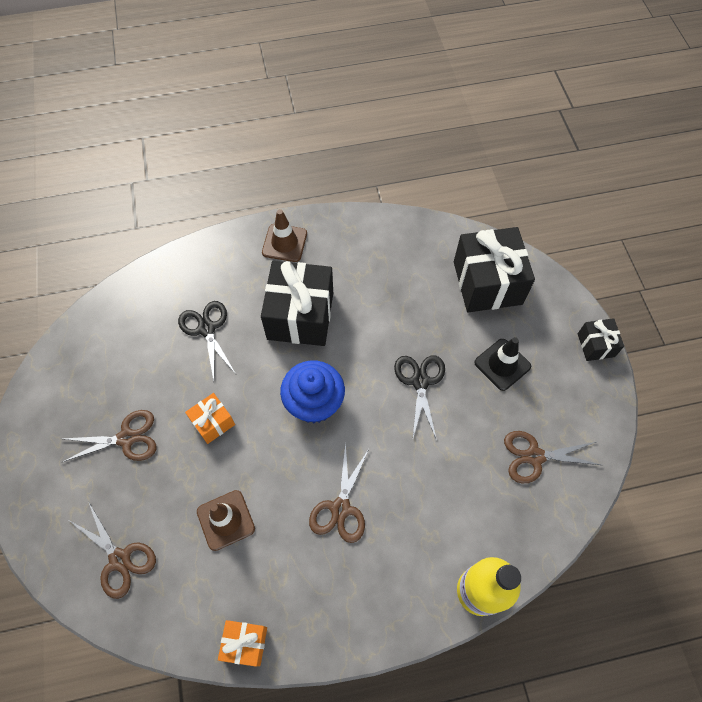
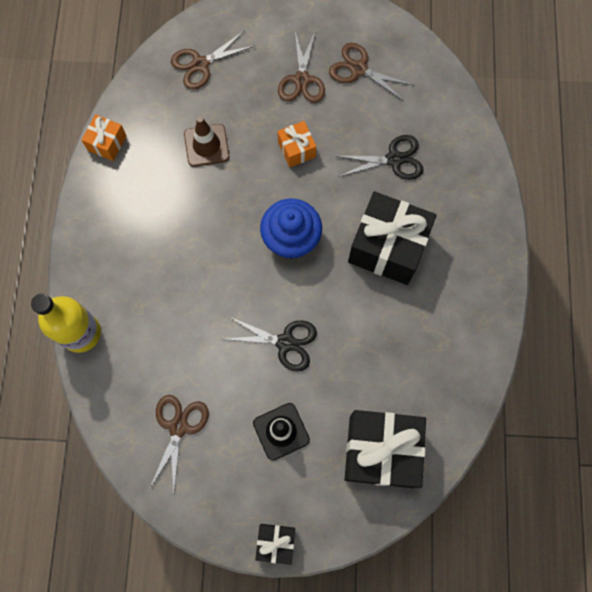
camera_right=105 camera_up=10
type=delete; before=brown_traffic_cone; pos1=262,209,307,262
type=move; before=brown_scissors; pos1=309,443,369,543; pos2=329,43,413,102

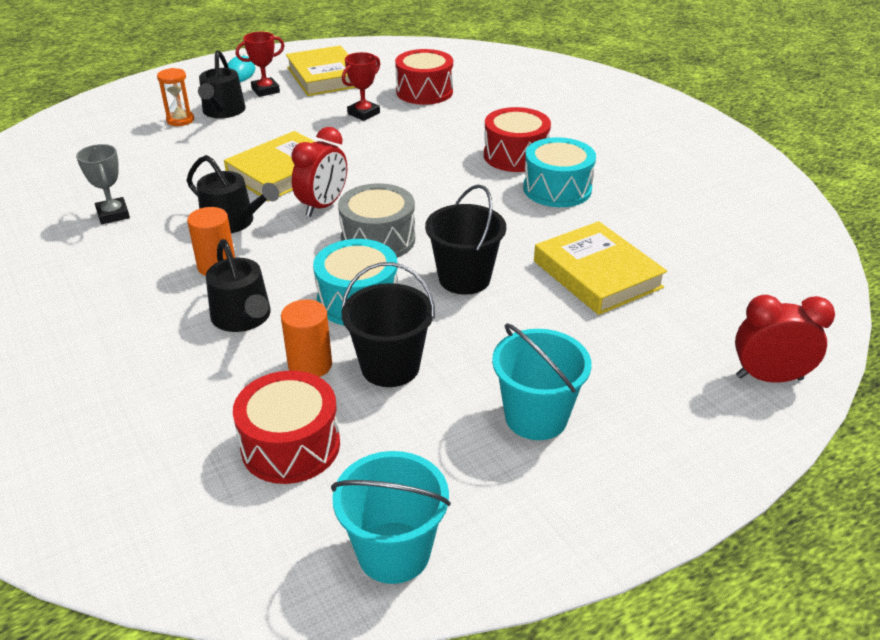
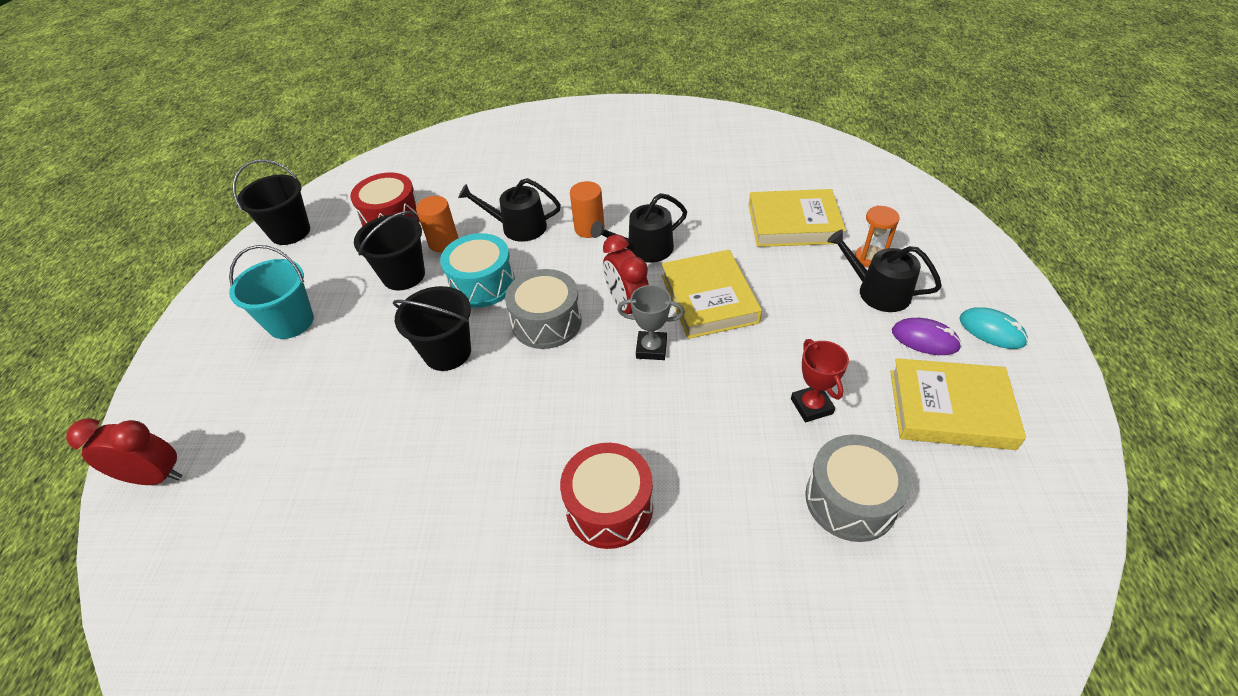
camera_right=125 camera_up=10
type=move; before=grey_trophy; pos1=76,144,130,224; pos2=617,285,685,360
type=replace; before=red_trophy; after=purple_mouse; pos1=236,32,285,97; pos2=892,318,962,355
type=recolor; before=turquoise_bucket; after=black_bucket; pos1=331,451,451,584; pos2=233,159,310,245
type=recolor; before=red_drum; after=grey_drum; pos1=395,49,453,105; pos2=805,435,912,542
type=delete; before=turquoise_drum; pos1=523,137,596,207
type=move; before=yellow_book; pos1=534,221,667,315; pos2=749,189,846,247
type=rotate; before=red_clock; pos1=735,295,835,383; pos2=66,419,182,485; turn=-120

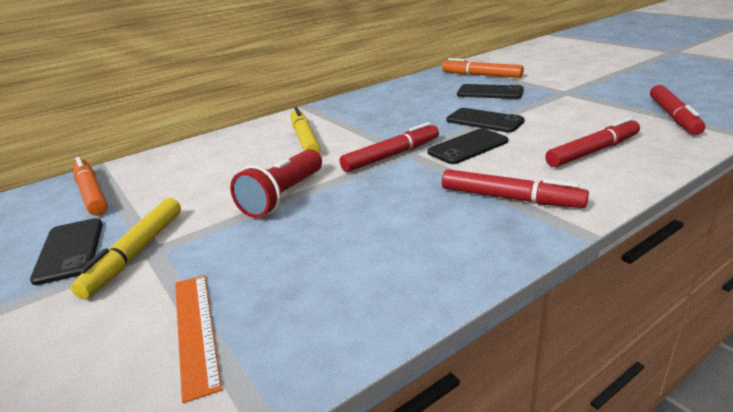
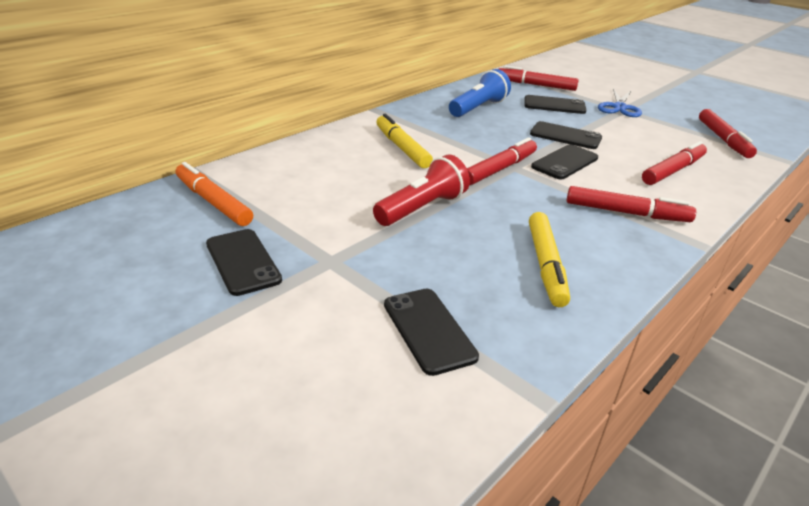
camera_right=-15 camera_up=5
type=move; before=yellow_marker; pos1=71,198,181,299; pos2=529,212,570,307
type=replace; before=orange_ruler; after=black_phone; pos1=175,275,222,403; pos2=384,289,479,376
type=rotate; before=red_flashlight; pos1=230,149,322,218; pos2=373,155,470,226; turn=-150
type=recolor; before=orange_marker; after=red_marker; pos1=442,58,524,78; pos2=499,65,579,91
type=insert; after=blue_flashlight; pos2=449,69,511,117
type=insert; after=blue_scissors; pos2=598,89,642,117

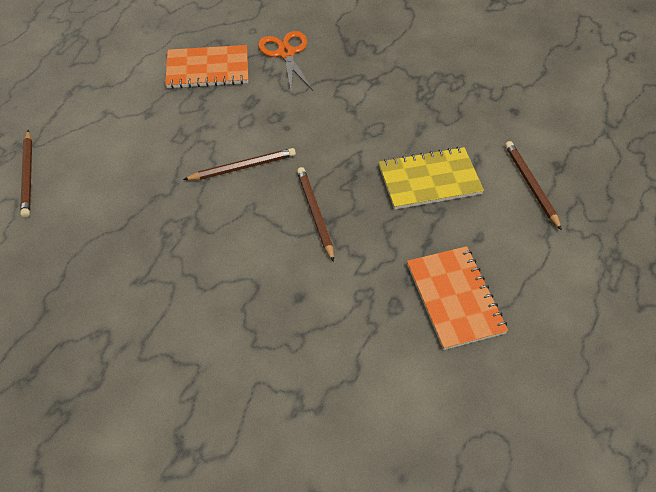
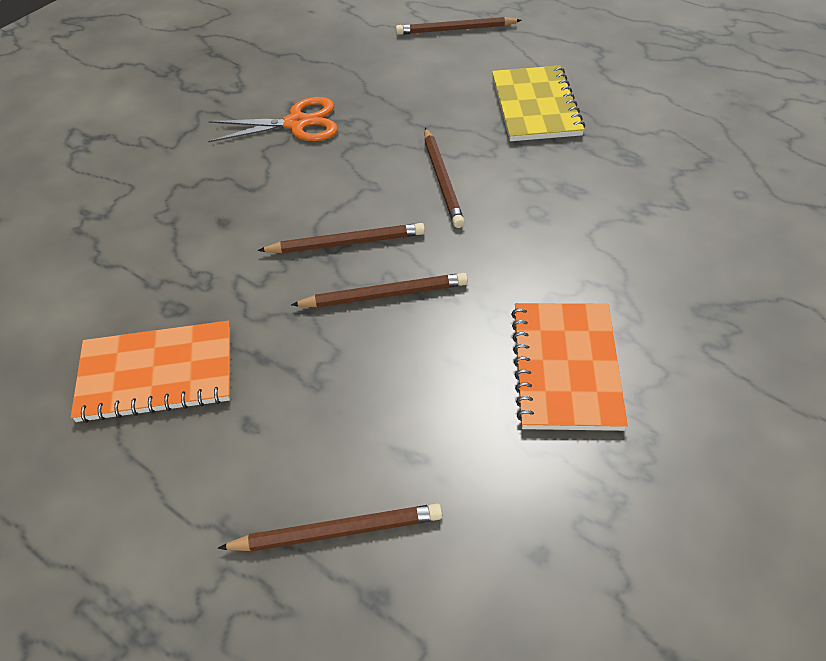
camera_right=100 camera_up=-5
type=move; before=orange_notebook; pos1=165,45,248,89; pos2=511,303,628,431
type=move; before=orange_scissors; pos1=258,31,313,91; pos2=208,97,338,142
type=move; before=yellow_notebook; pos1=379,147,484,210; pos2=492,65,585,141
type=insert; after=brown_pencil; pos2=291,273,468,308

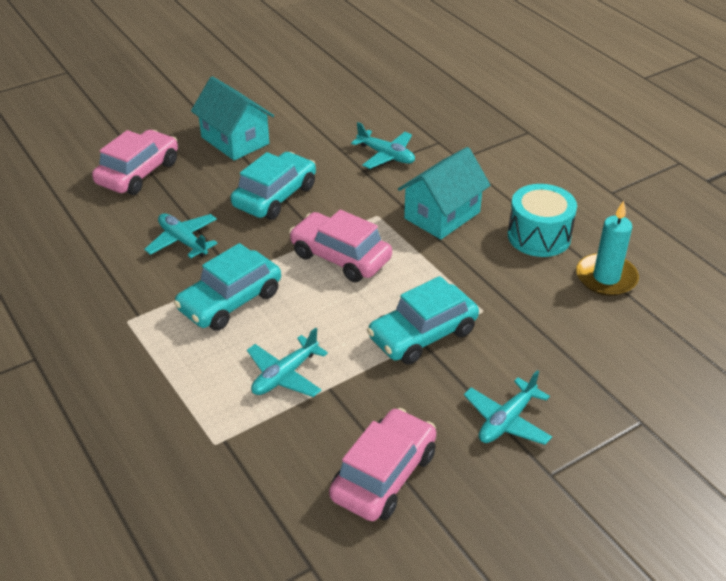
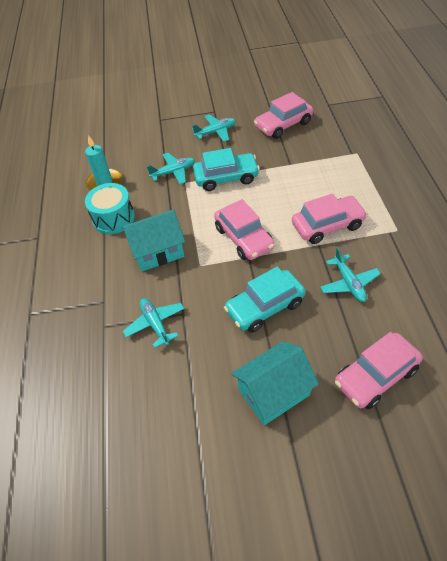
camera_right=-150 camera_up=10
type=recolor; before=turquoise_car; after=pink_car; pos1=174,243,281,331; pos2=292,193,367,244
type=rotate; before=turquoise_house; pos1=191,76,274,160; pos2=231,341,319,425; turn=75
type=move; before=turquoise_plane; pos1=247,328,328,397; pos2=147,153,195,184

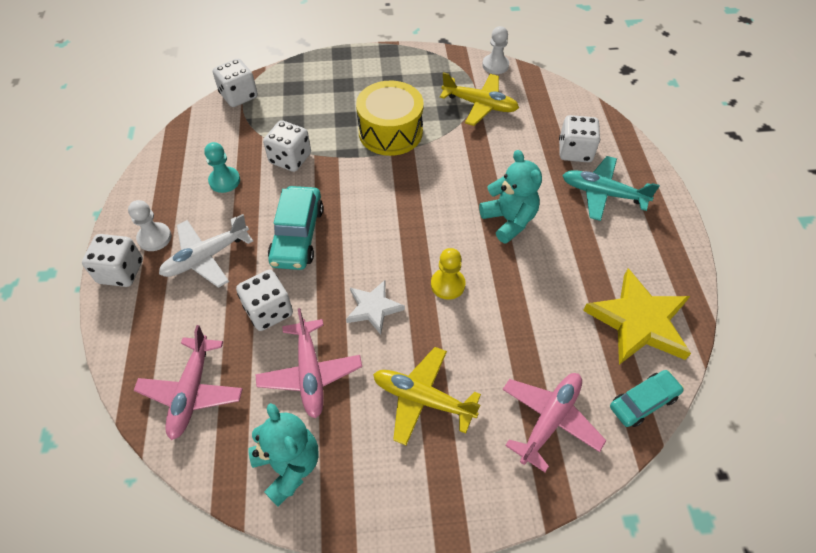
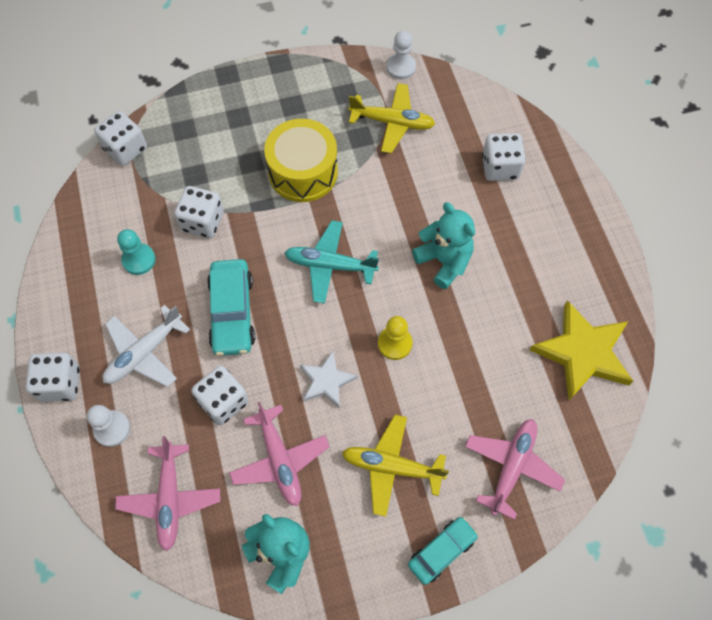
camera_right=-10 camera_up=10
type=move; before=white_pawn; pos1=128,200,171,251; pos2=87,405,130,447
type=move; before=turquoise_plane; pos1=563,156,660,221; pos2=285,220,379,304
type=move; before=turquoise_car; pos1=610,370,684,427; pos2=408,517,478,585

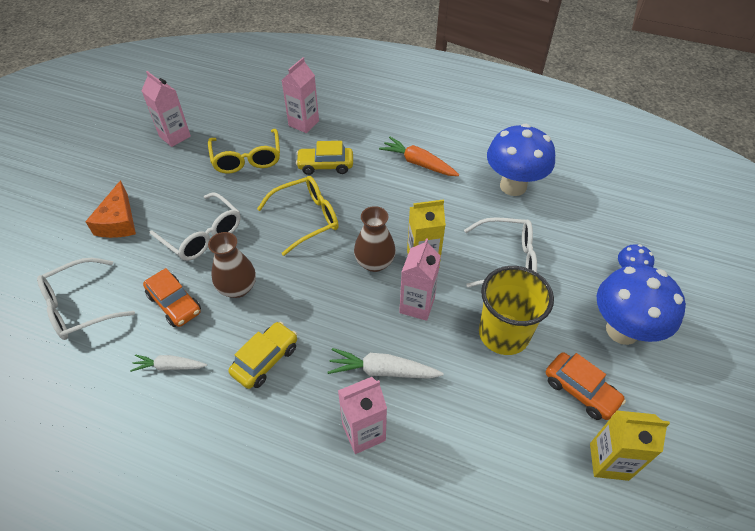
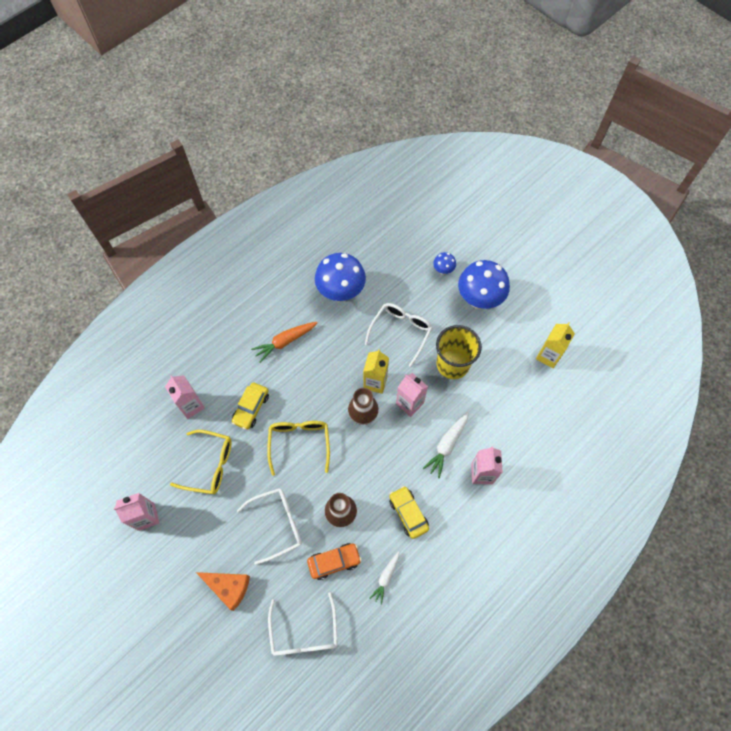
camera_right=-65 camera_up=15
type=delete; before=orange_car; pos1=546,353,626,420

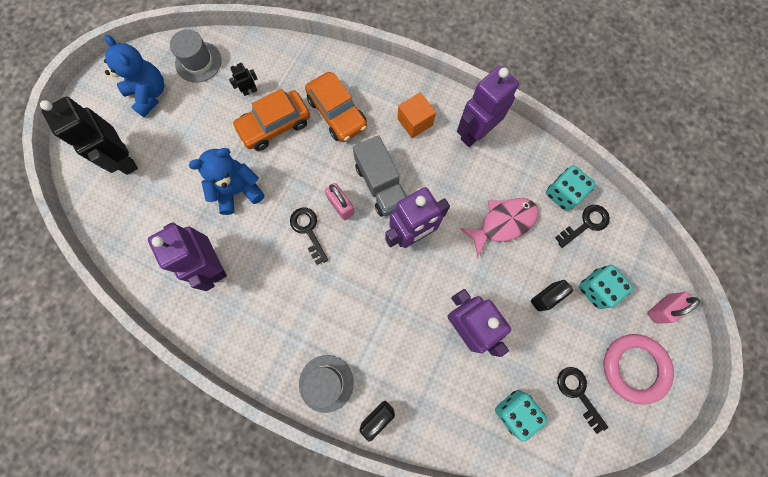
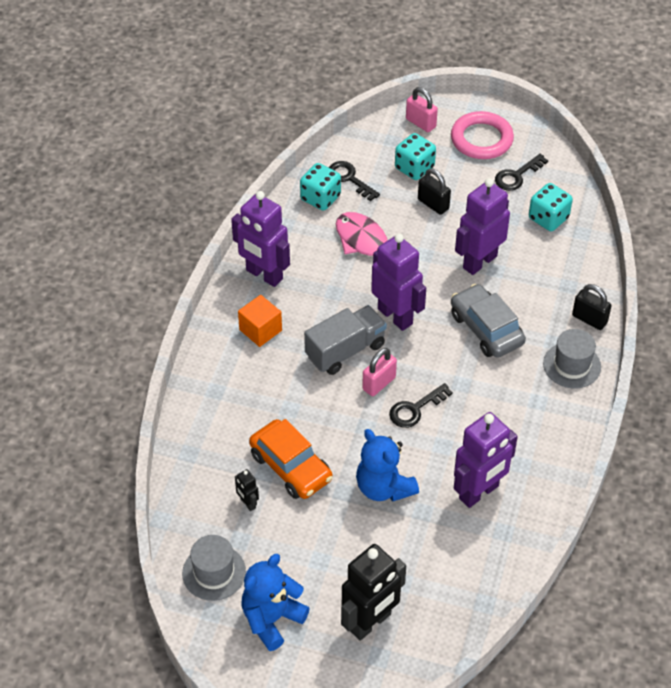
camera_right=-100 camera_up=-25
type=delete; before=orange_car; pos1=305,72,367,142
type=insert; after=grey_car; pos2=451,284,526,358

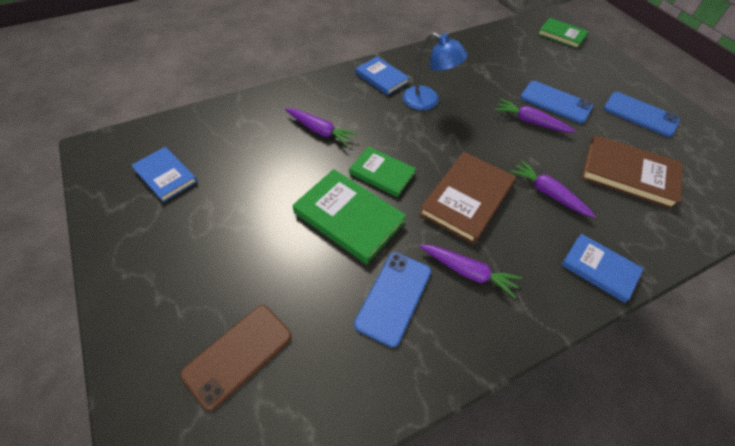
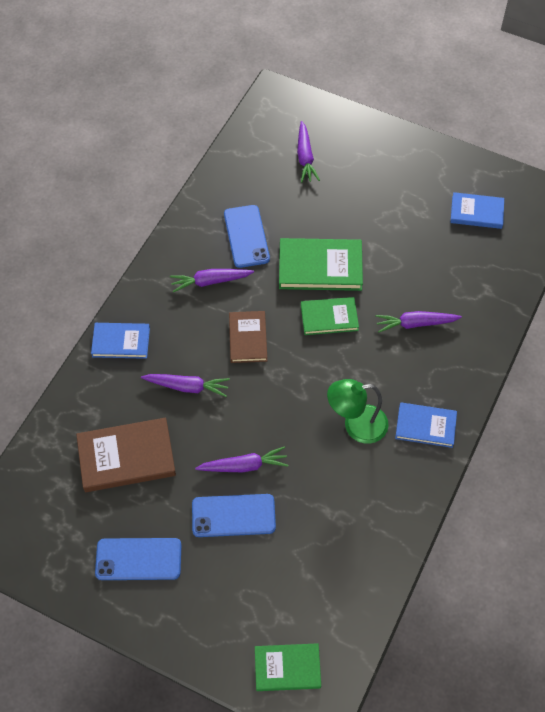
camera_right=145 camera_up=5
type=replace; before=brown_phone; after=purple_carrot; pos1=180,305,292,411; pos2=297,121,320,183
type=recolor; before=blue_lamp; after=green_lamp; pos1=403,32,468,110; pos2=327,379,389,444
type=resize; before=brown_book; pos1=419,152,516,245; pos2=229,311,267,363; scale=0.64

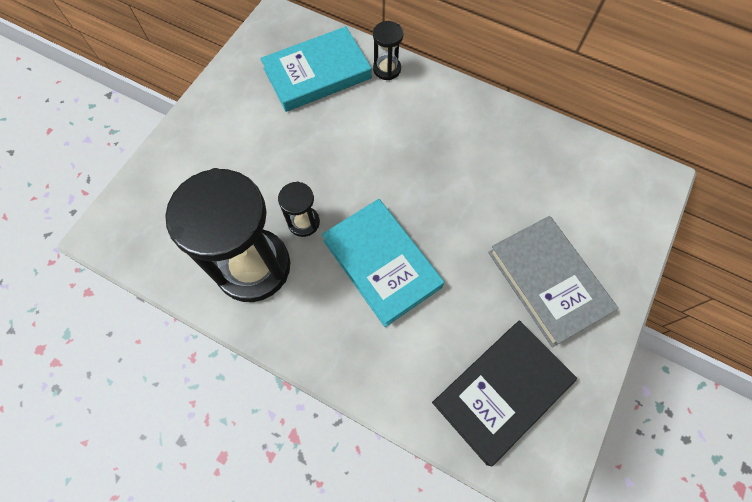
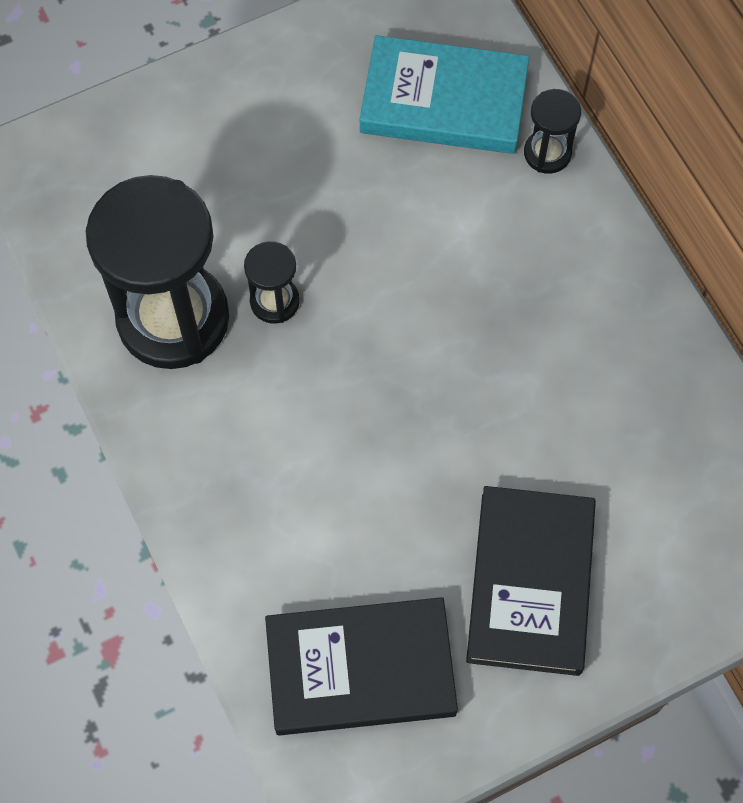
camera_right=35 camera_up=0
type=delete; before=turquoise_book; pos1=322,199,444,327
type=recolor; before=grey_book; after=black_book; pos1=488,216,619,347; pos2=466,486,596,676

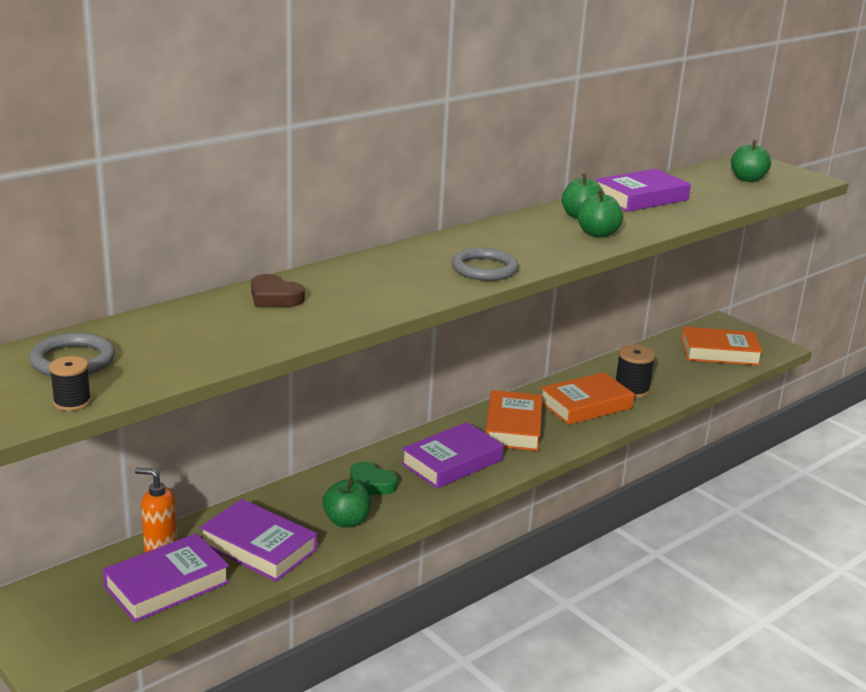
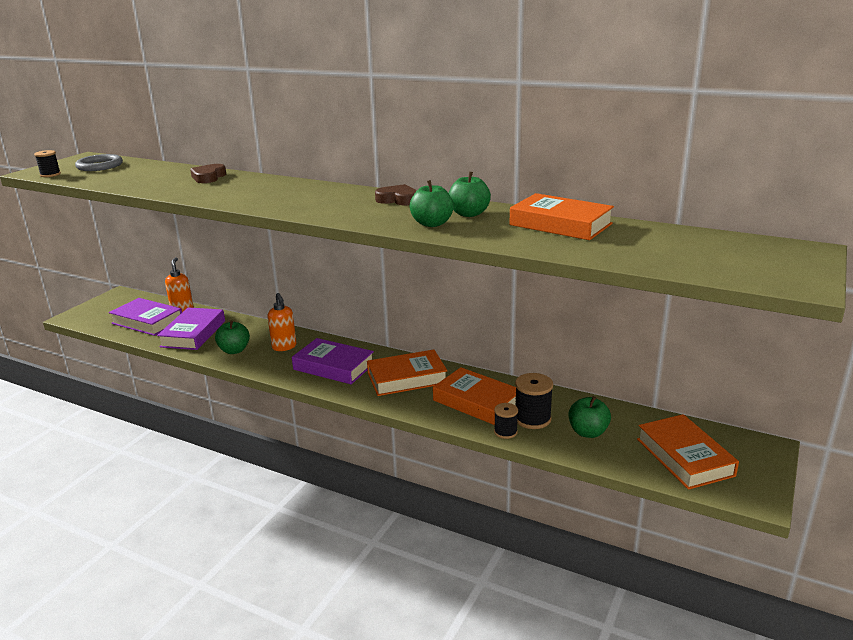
camera_right=70 camera_up=0
type=replace; before=green_heart; after=orange_soap_dispenser; pos1=350,462,398,495; pos2=267,293,297,351
type=delete; before=grey_ring; pos1=452,248,518,281
type=recolor; before=purple_book; after=orange_book; pos1=595,169,691,212; pos2=509,193,614,240
type=move; before=green_apple; pos1=731,140,771,182; pos2=568,396,611,438
type=insert; after=brown_heart; pos2=375,184,417,205
type=insert; after=black_spool; pos2=494,403,518,439

